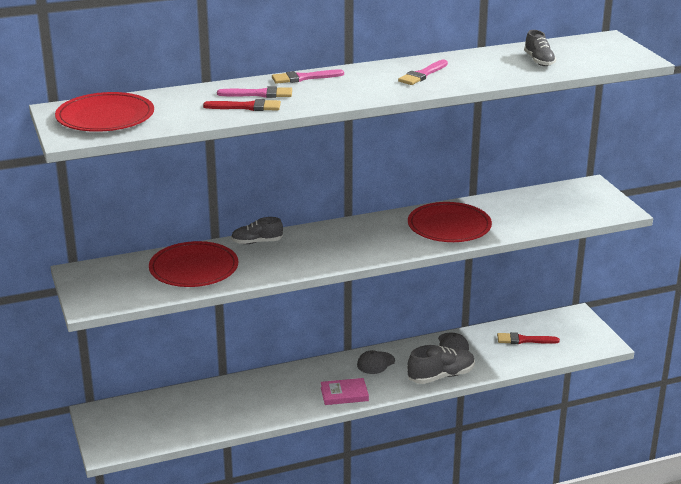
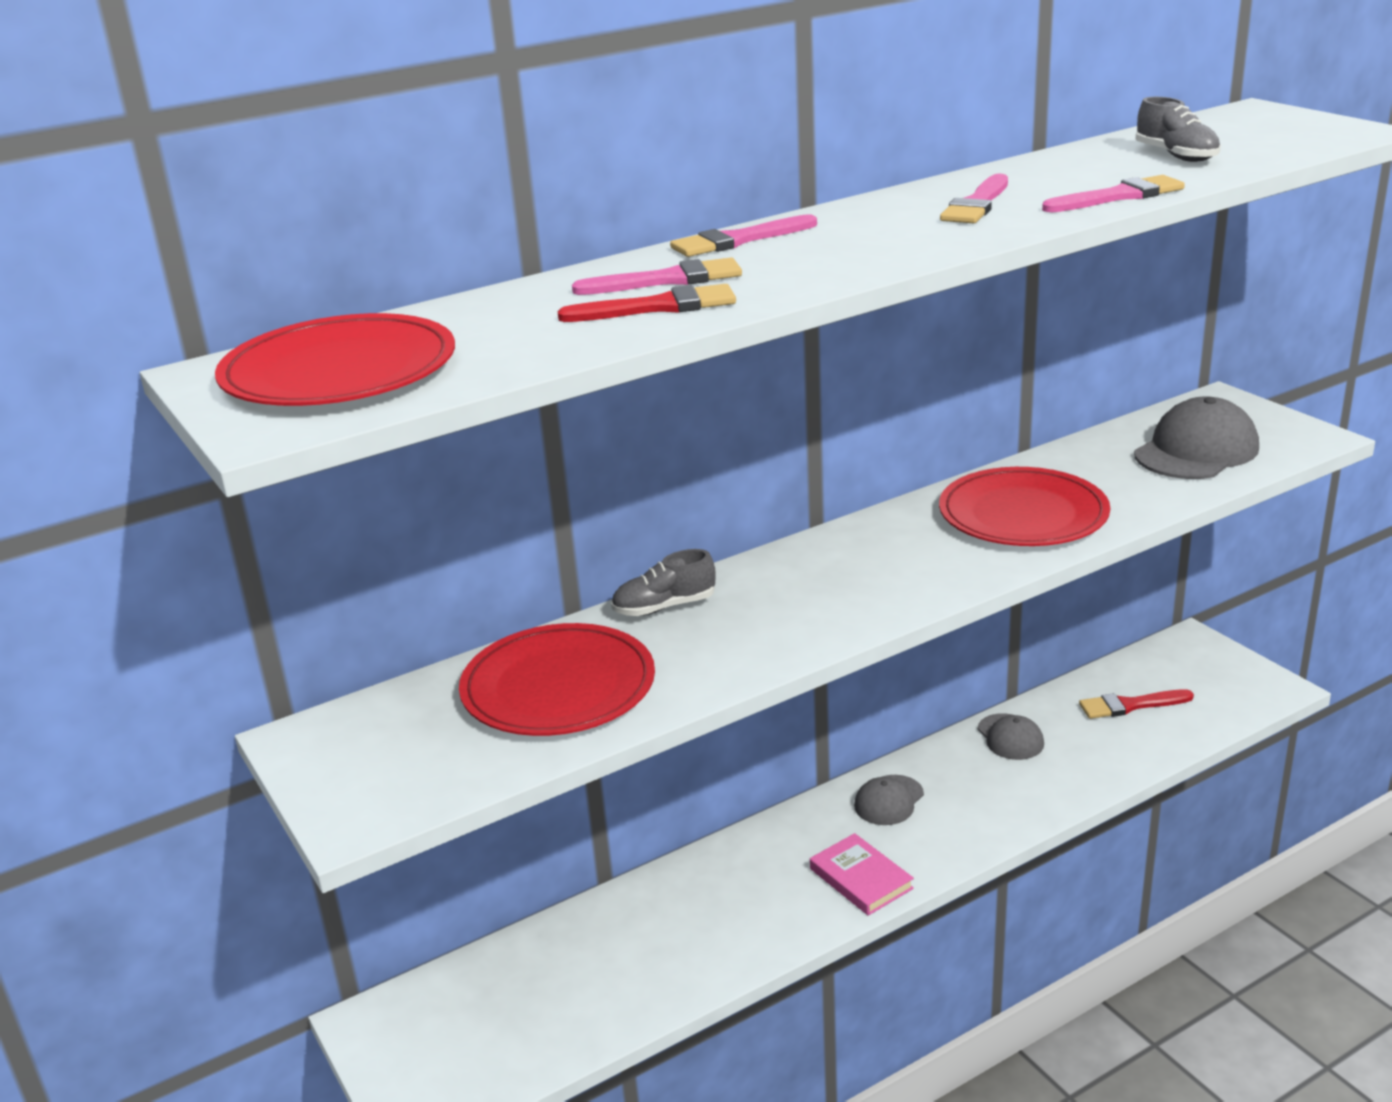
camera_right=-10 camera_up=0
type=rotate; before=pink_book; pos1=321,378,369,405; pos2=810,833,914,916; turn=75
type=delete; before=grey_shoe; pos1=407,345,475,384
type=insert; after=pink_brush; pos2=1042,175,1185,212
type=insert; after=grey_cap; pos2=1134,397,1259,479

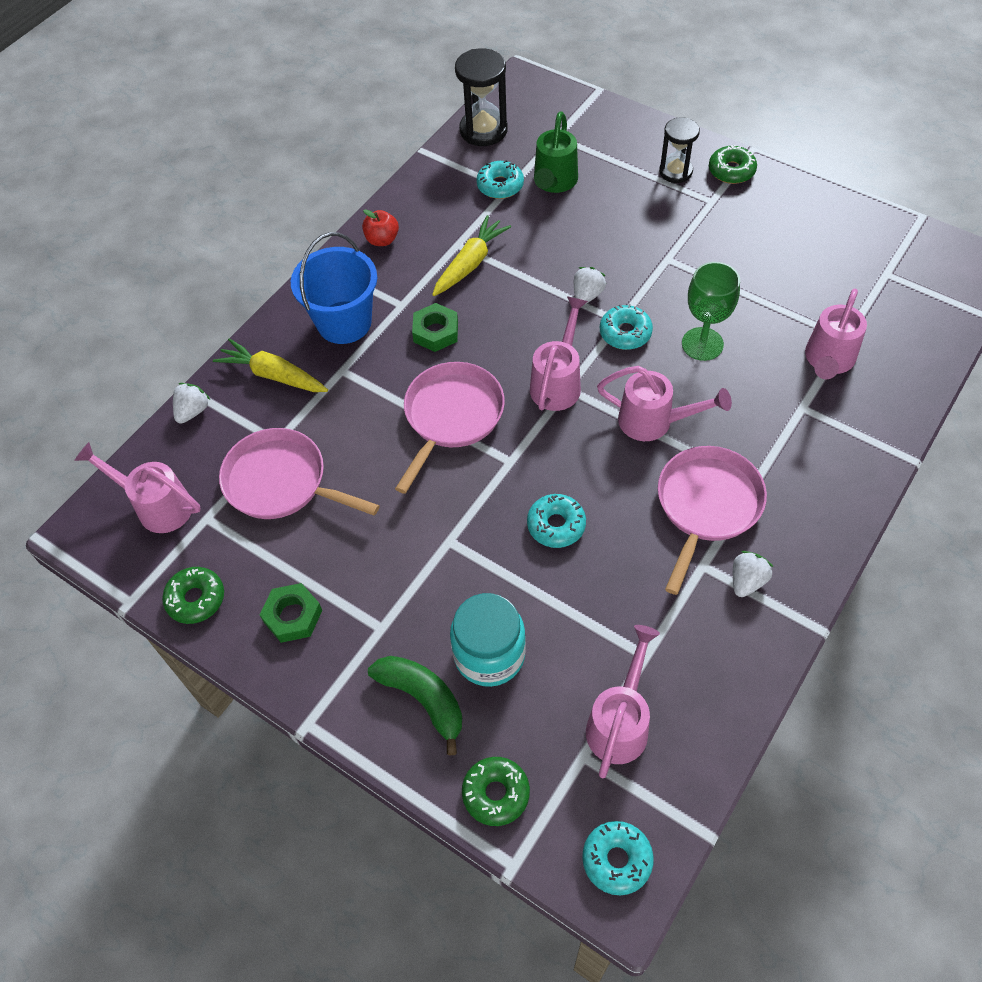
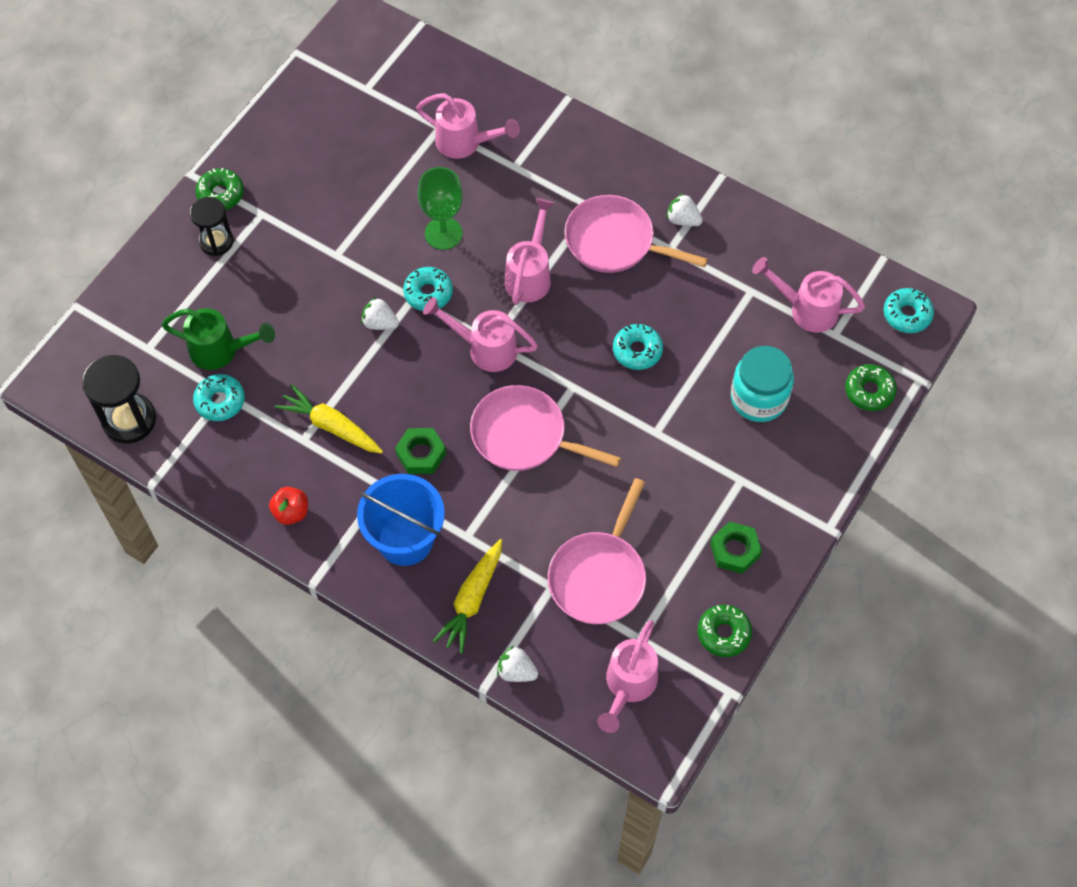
camera_right=-95 camera_up=5
type=delete; before=green_banana; pos1=368,656,462,755

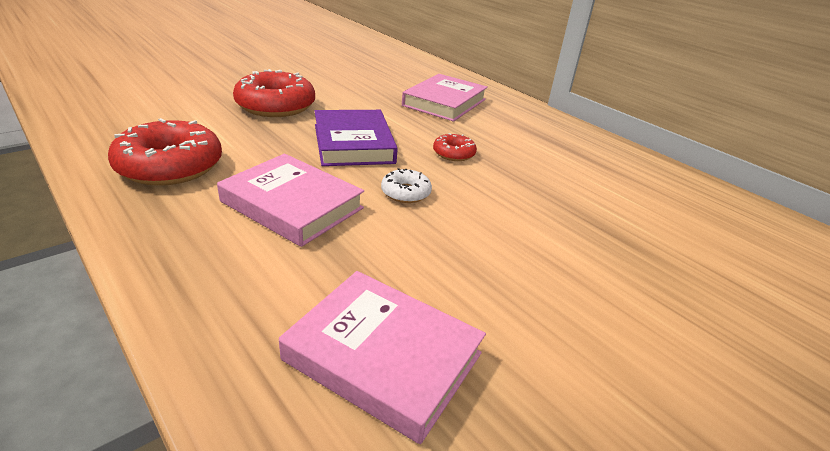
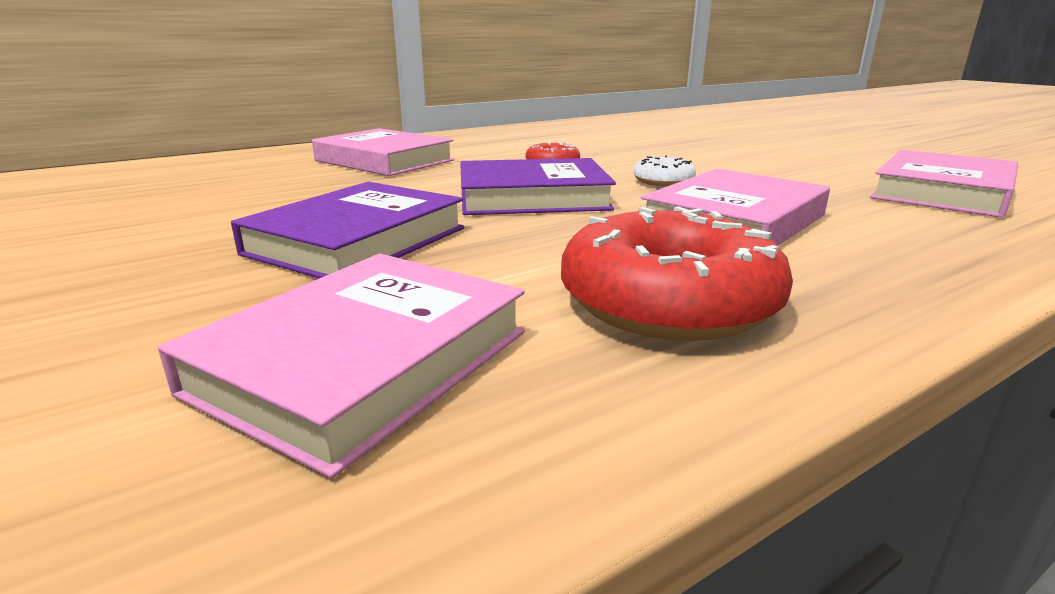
camera_right=-80 camera_up=-10
type=replace; before=red_donut; after=purple_book; pos1=233,69,315,117; pos2=231,182,464,278
type=insert; after=pink_book; pos2=158,254,525,479

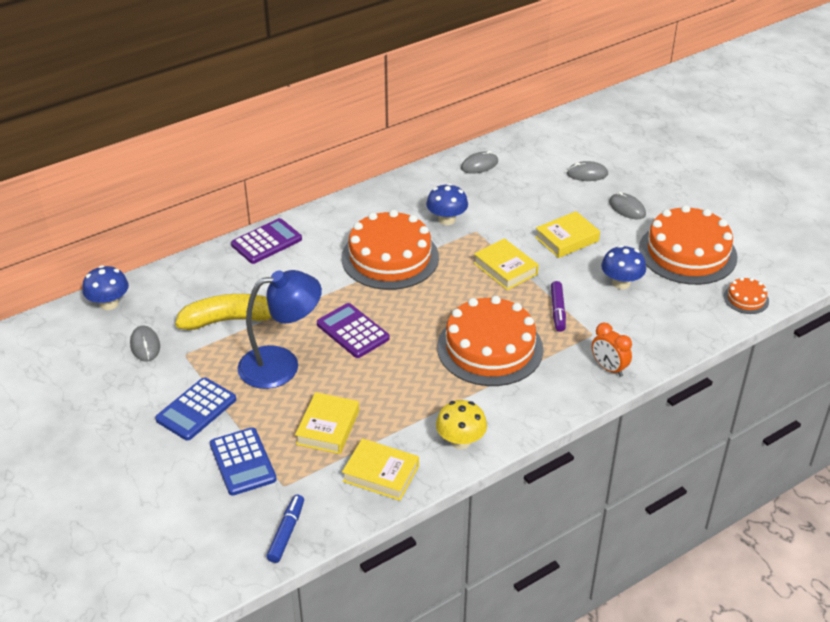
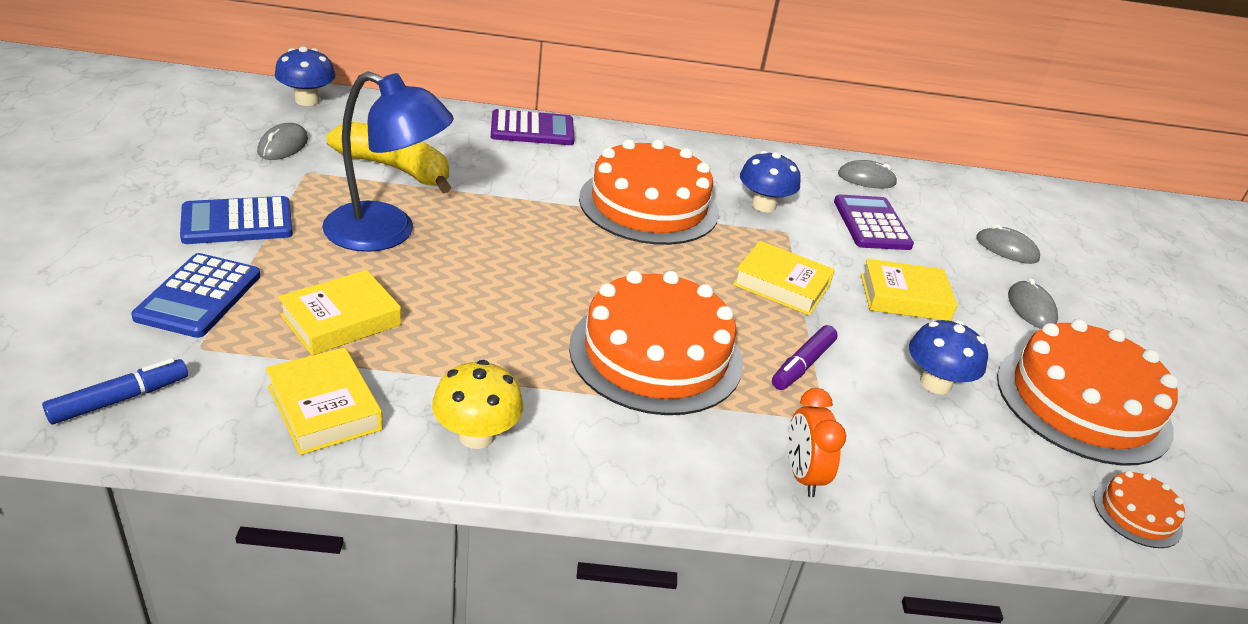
camera_right=30 camera_up=-5
type=move; before=purple_calculator; pos1=317,303,390,358; pos2=834,194,914,250
type=rotate; before=yellow_book; pos1=474,238,539,290; pos2=733,241,835,316; turn=-60

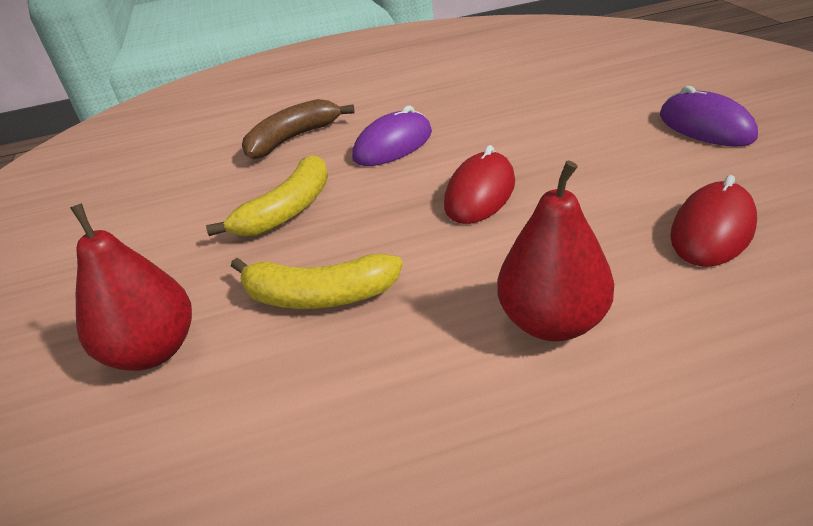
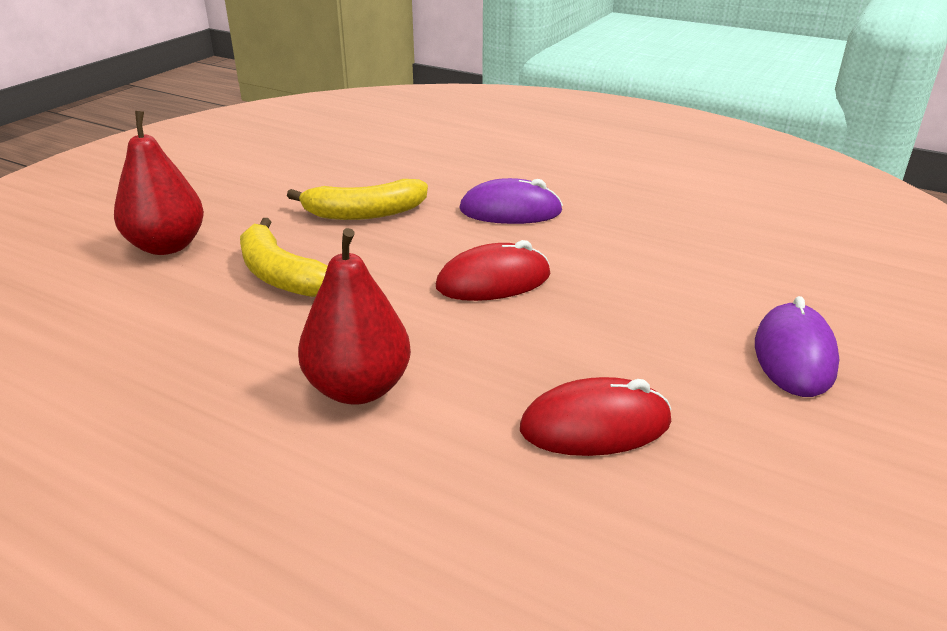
camera_right=40 camera_up=-5
type=delete; before=brown_banana; pos1=242,99,355,160

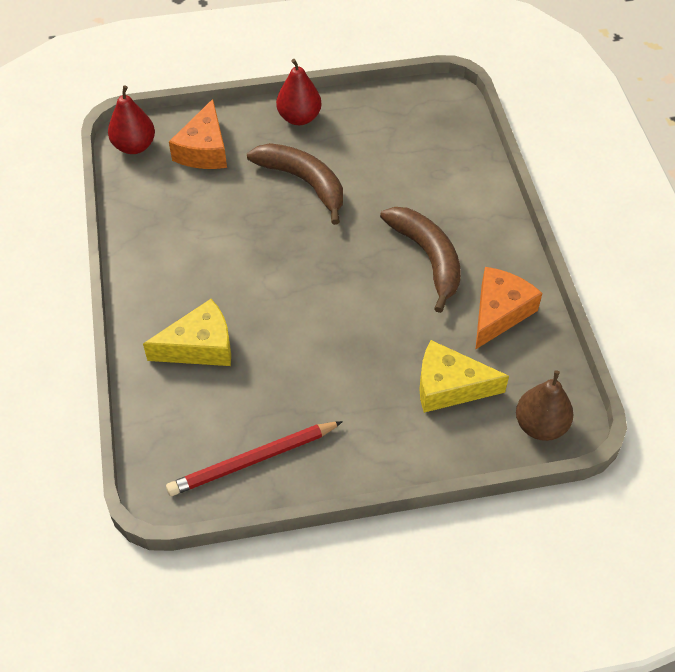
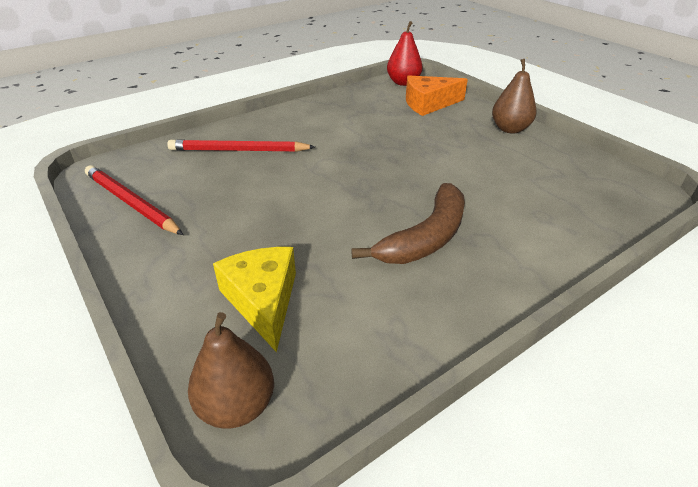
camera_right=65 camera_up=-15
type=replace; before=yellow_cheese; after=red_pencil; pos1=143,299,231,366; pos2=167,139,315,152
type=delete; before=brown_banana; pos1=247,143,343,225
type=recolor; before=red_pear; after=brown_pear; pos1=276,59,321,125; pos2=492,59,537,134
type=delete; before=orange_cheese; pos1=475,267,543,350

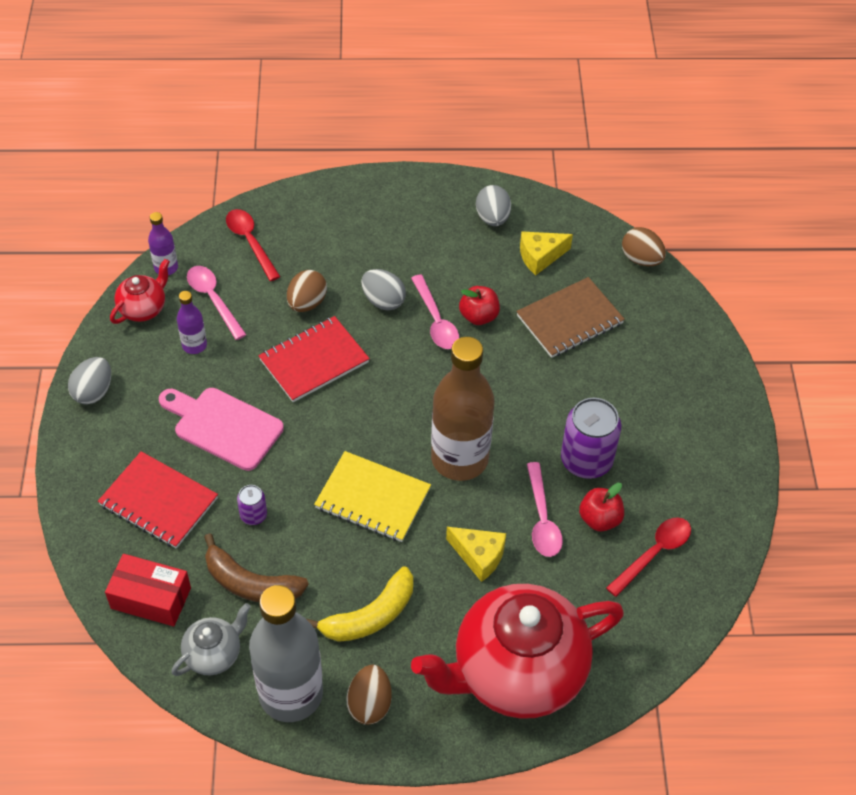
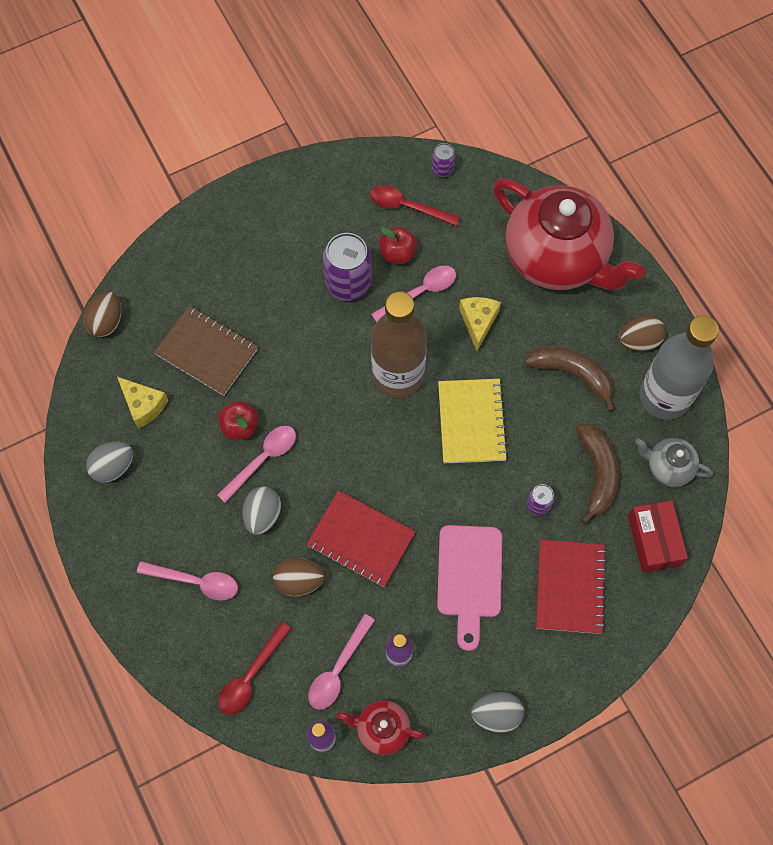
camera_right=-115 camera_up=15
type=recolor; before=yellow_banana; after=brown_banana; pos1=306,567,413,642; pos2=524,346,615,412
type=insert; after=pink_spoon; pos2=137,561,238,601
type=insert; after=purple_can; pos2=432,143,455,177

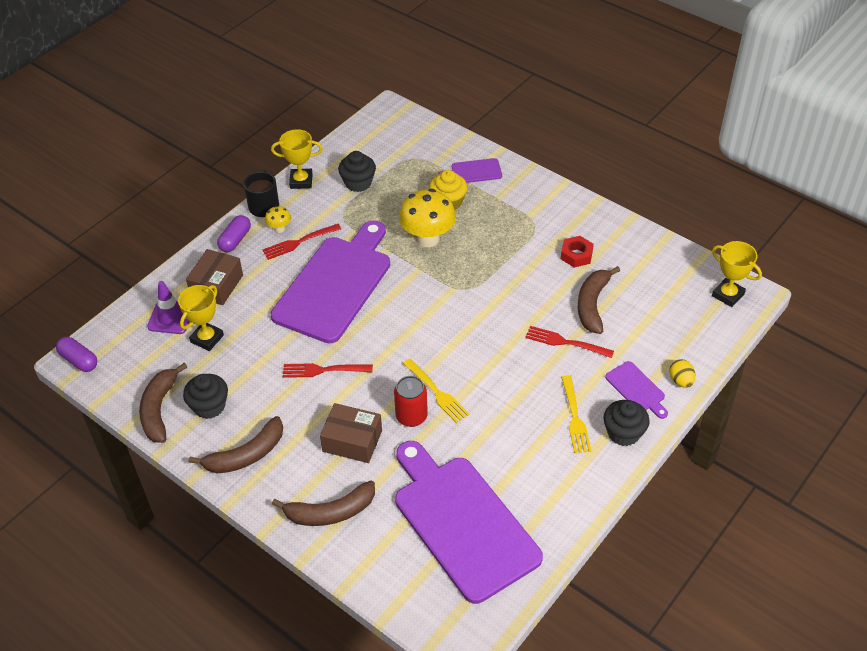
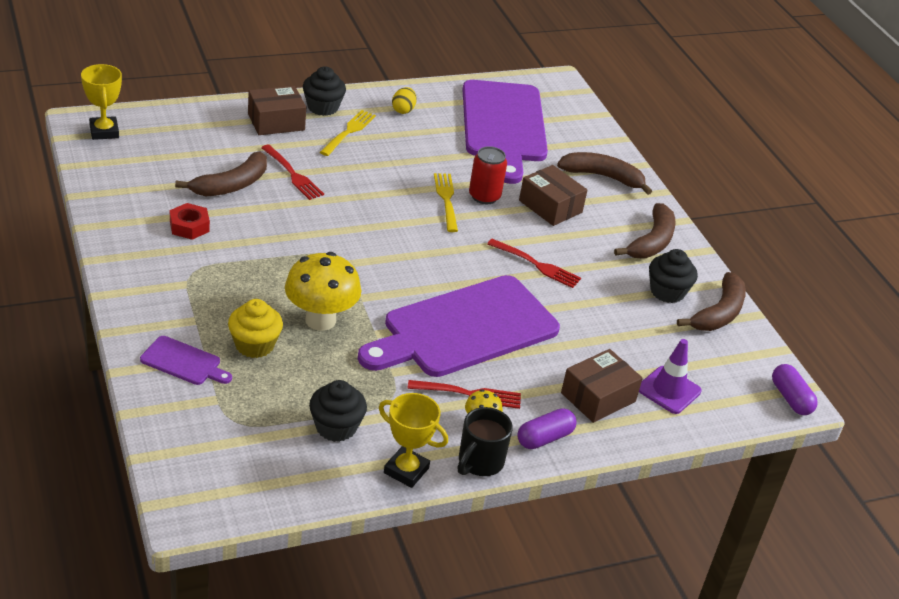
camera_right=-155 camera_up=-10
type=delete; before=yellow_trophy; pos1=178,285,224,351
type=rotate; before=brown_banana; pos1=189,416,283,473; pos2=614,203,676,258; turn=120
type=replace; before=purple_cutting_board; after=brown_box; pos1=605,361,668,419; pos2=248,86,306,135
type=move; before=yellow_egg; pos1=669,359,696,388; pos2=392,87,417,114

